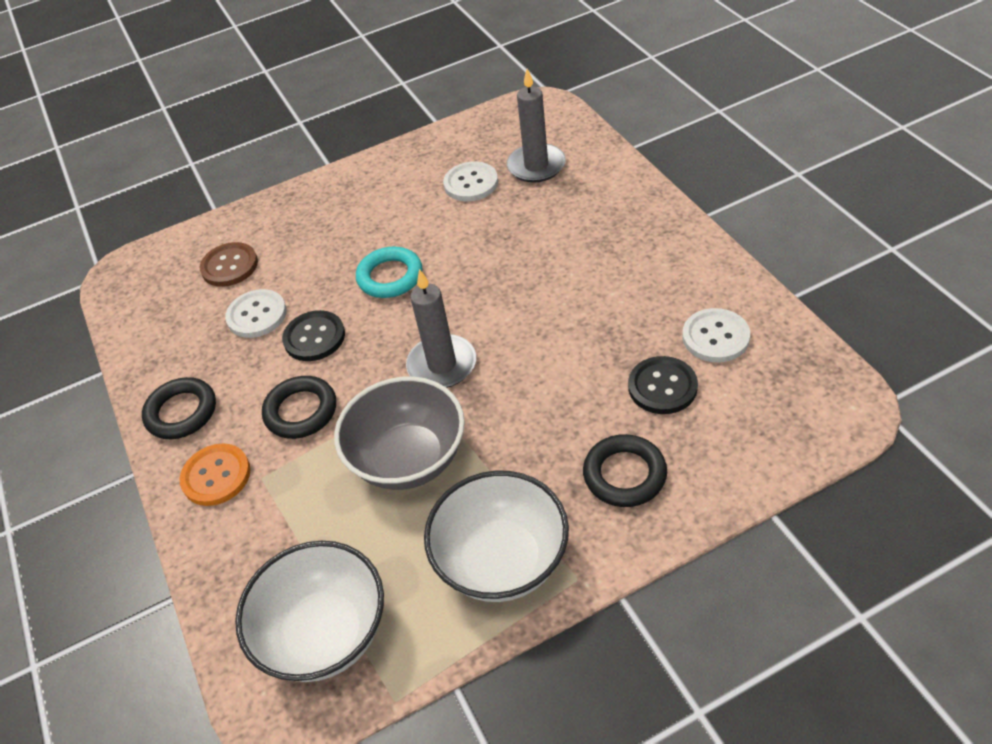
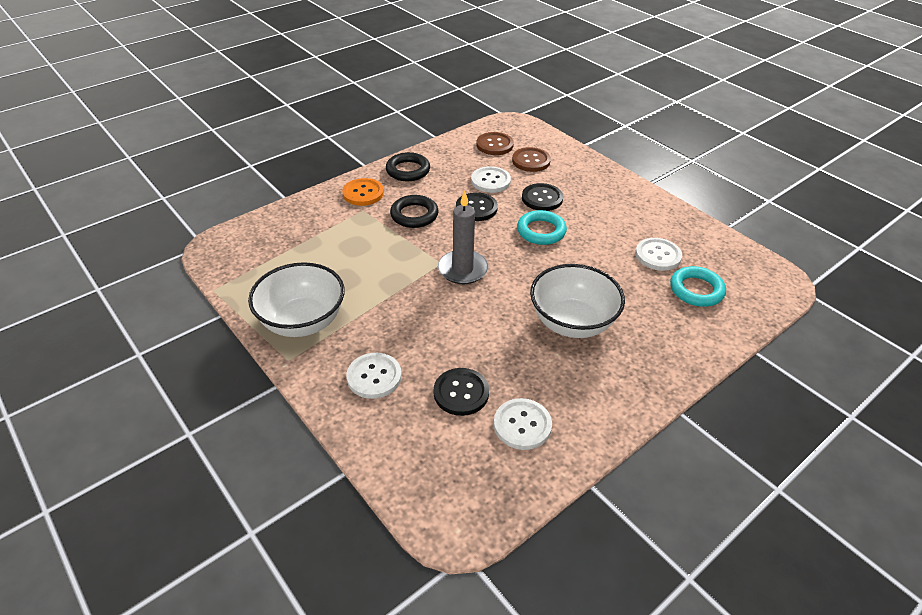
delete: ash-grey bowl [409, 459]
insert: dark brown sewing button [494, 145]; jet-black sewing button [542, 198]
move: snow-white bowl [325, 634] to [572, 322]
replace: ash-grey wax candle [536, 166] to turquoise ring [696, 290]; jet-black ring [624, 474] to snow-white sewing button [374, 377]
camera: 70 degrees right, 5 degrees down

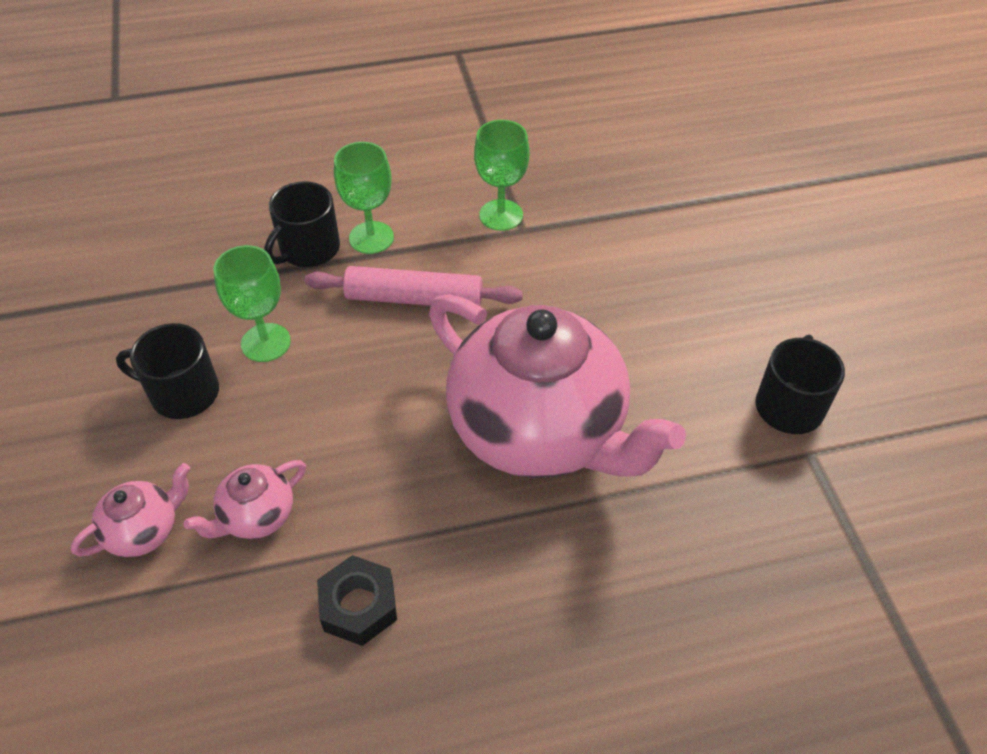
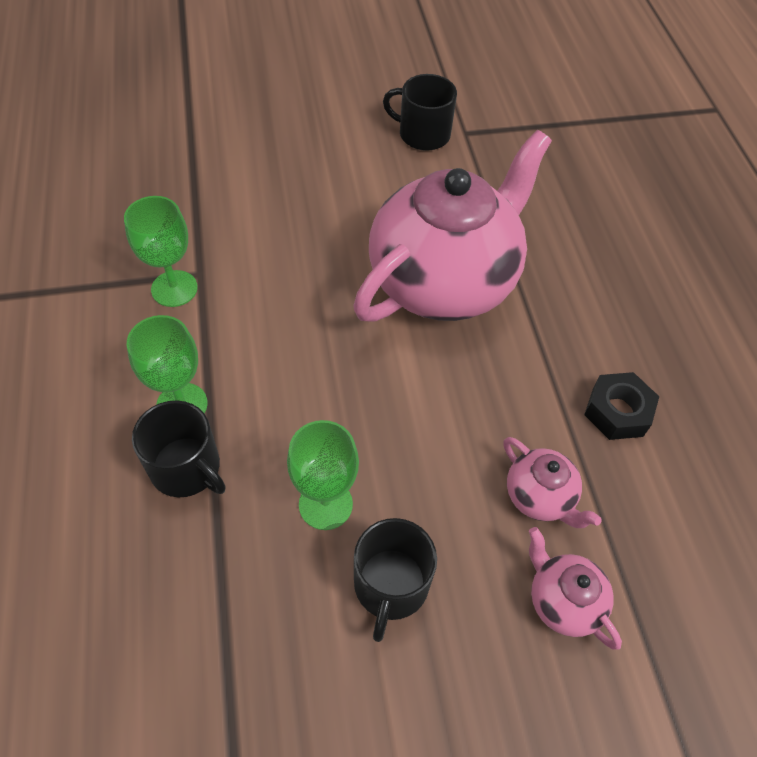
delete: pink rolling pin [414, 299]
camera: 90 degrees left, 5 degrees up

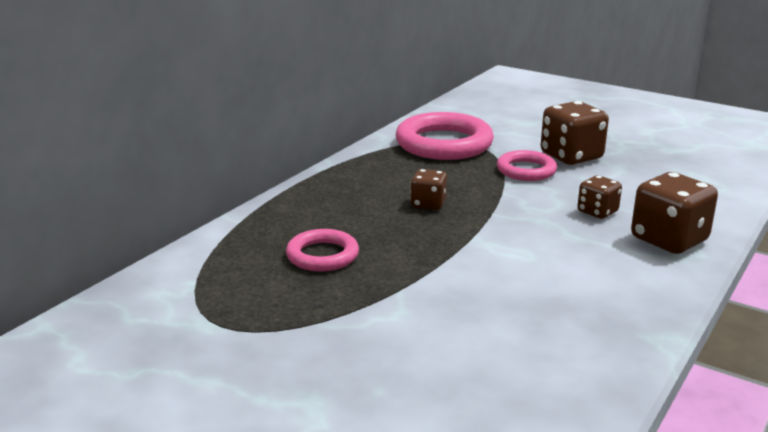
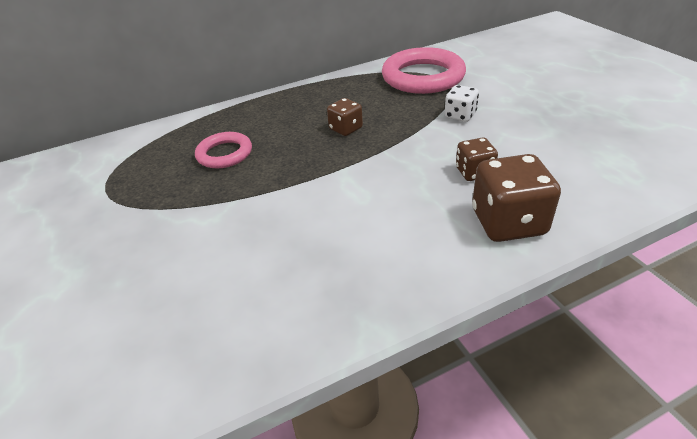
delete: dark brown game die [571, 156]
replace: pink ring [526, 170] to snow-white game die [460, 115]
camera: 35 degrees right, 15 degrees up

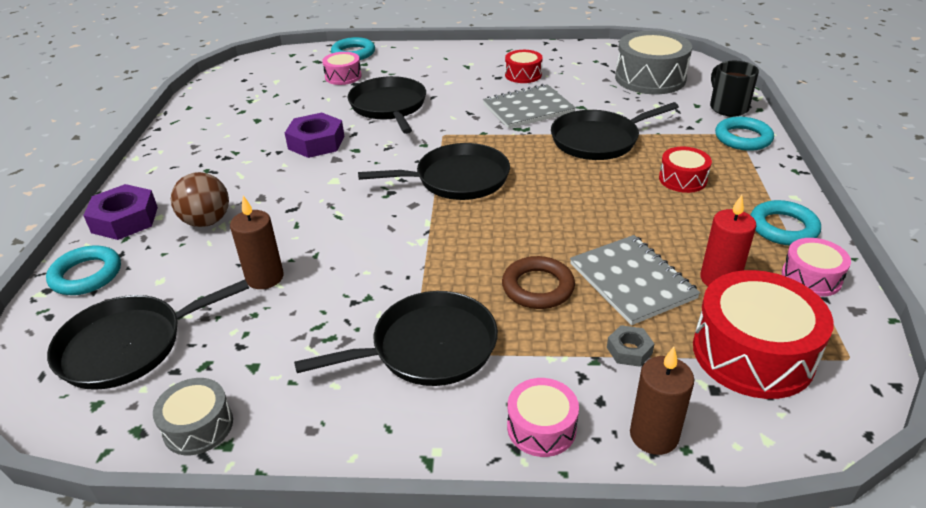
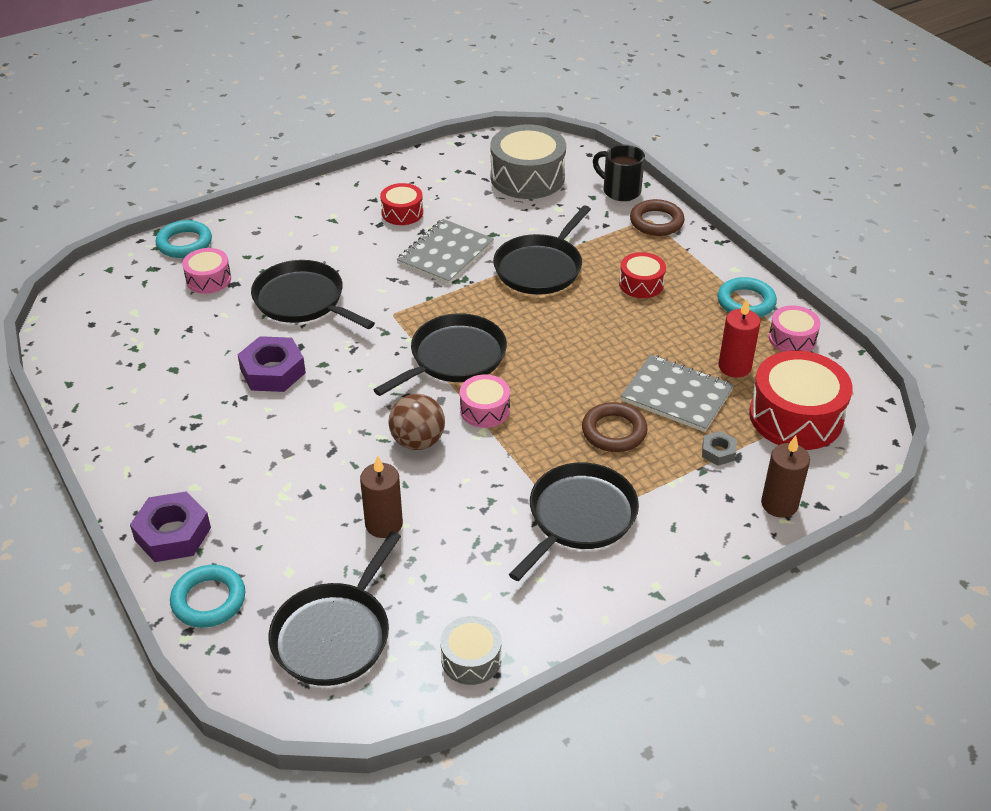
move: dark brown ball [207, 221] to [418, 441]; pink drum [541, 427] to [485, 410]
recolor: turquoise ring [743, 138] to dark brown ring [656, 222]
camera: 35 degrees left, 5 degrees up

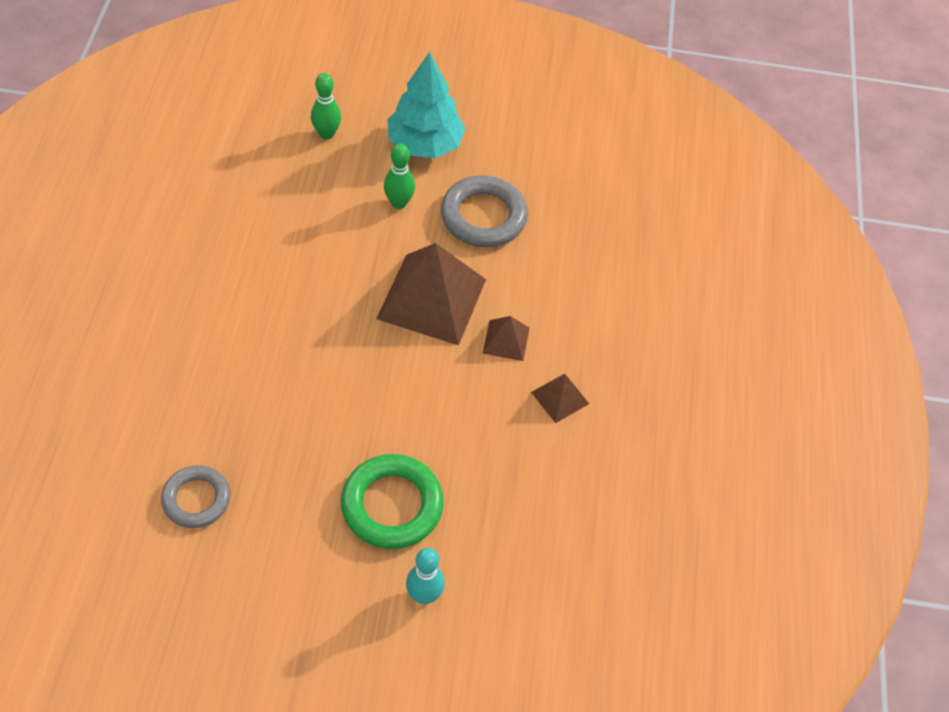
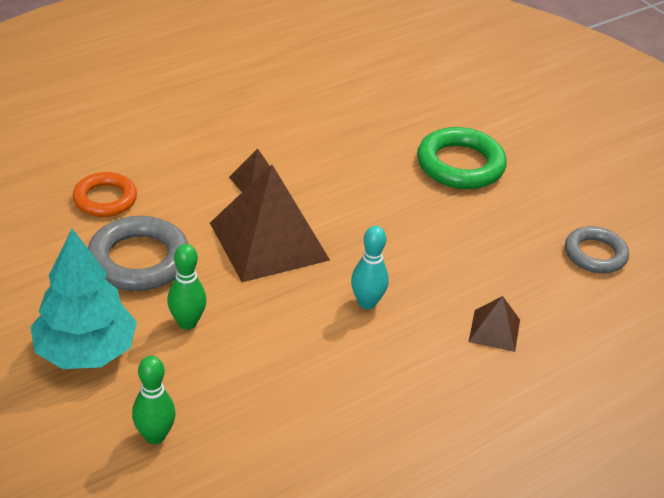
insert: bright orange ring [105, 199]
move: dark brown pyramid shape [560, 397] to [494, 330]; turquoise bowling pin [424, 595] to [367, 303]
camera: 130 degrees left, 15 degrees down

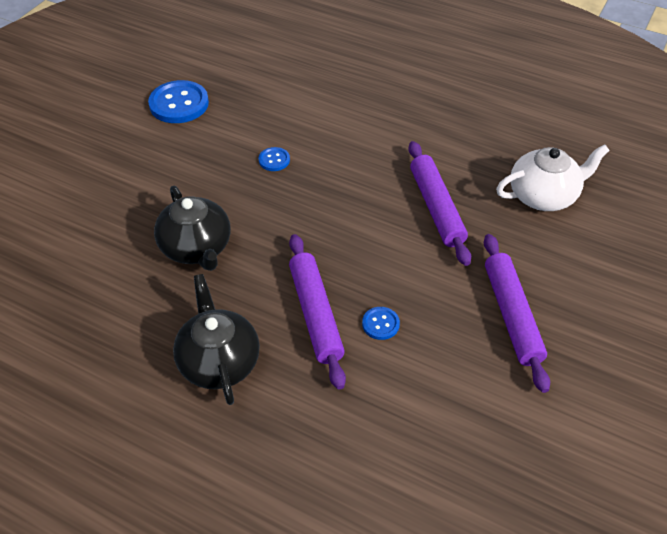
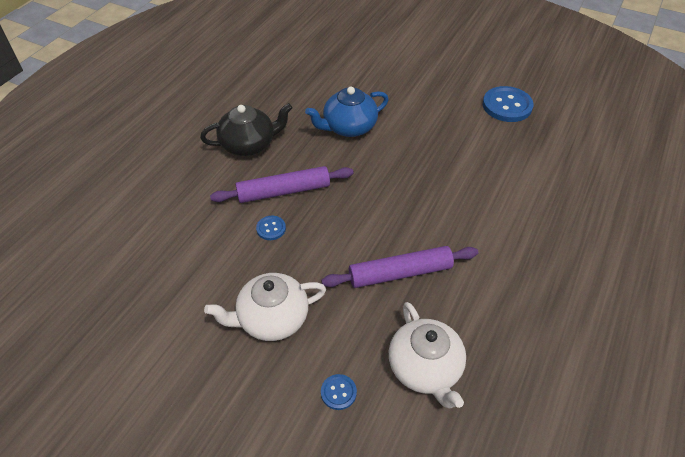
move: blue sewing button [274, 160] to [338, 392]
replace: violet rolling pin [512, 315] to snow-white china teapot [271, 319]
recolor: jet-black china teapot [197, 248] to blue china teapot [348, 127]
camera: 90 degrees right, 0 degrees up

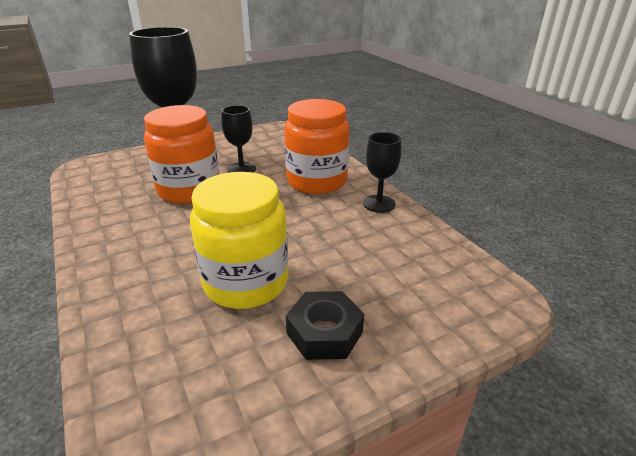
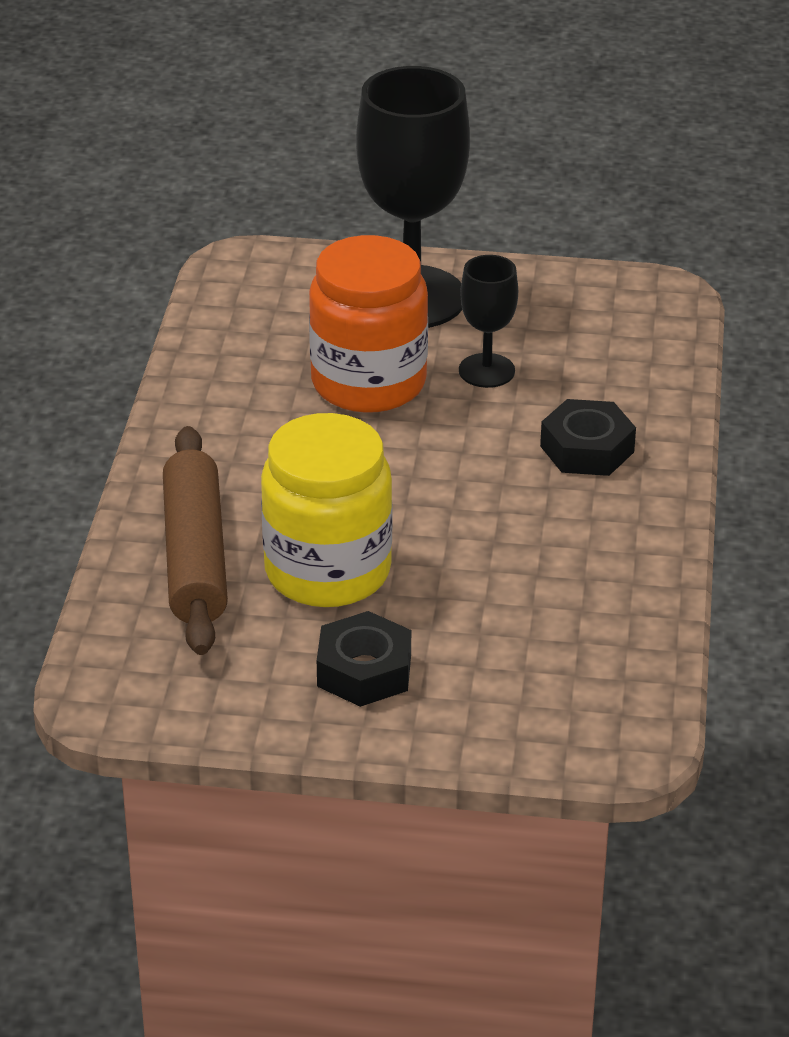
delete: jet-black goblet [379, 204]
insert: dark brown rolling pin [195, 556]
replace: bright orange jam jar [317, 181] to jet-black hex nut [587, 449]
camera: 35 degrees right, 5 degrees up

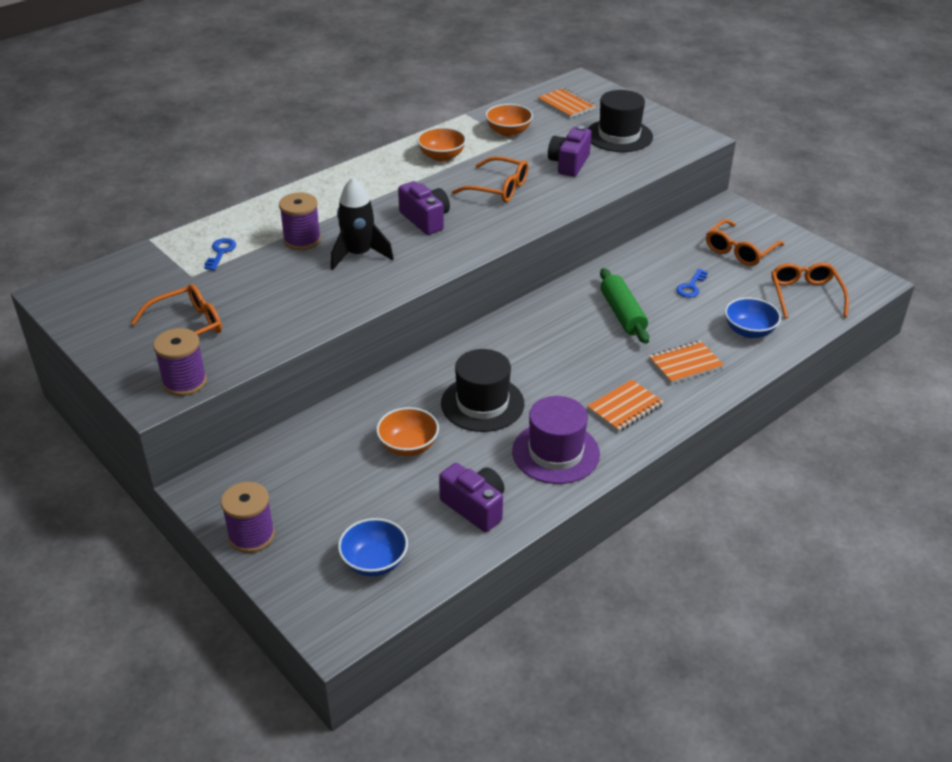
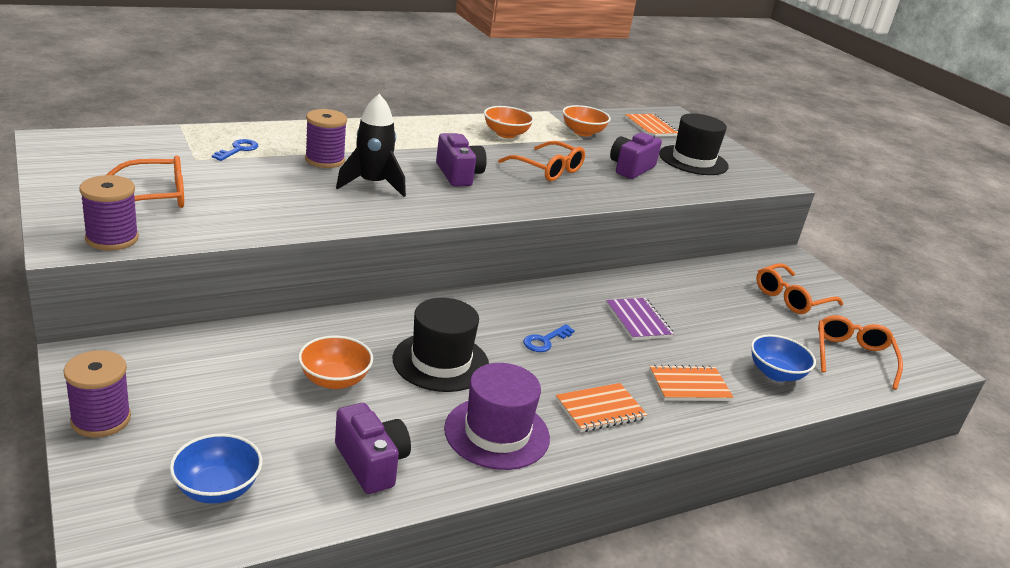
move: blue key [691, 287] to [545, 341]
replace: emerald rolling pin [622, 314] to violet exercise book [638, 321]
camera: 10 degrees right, 10 degrees down

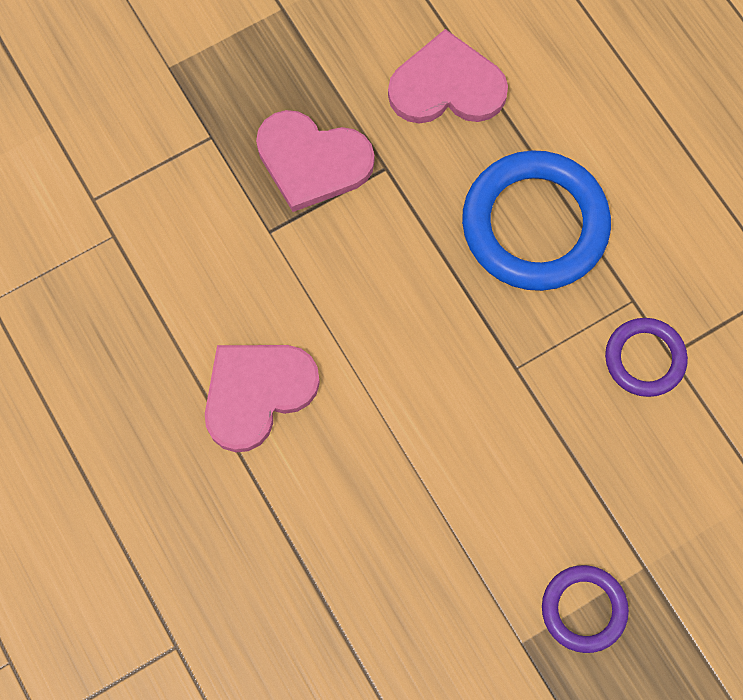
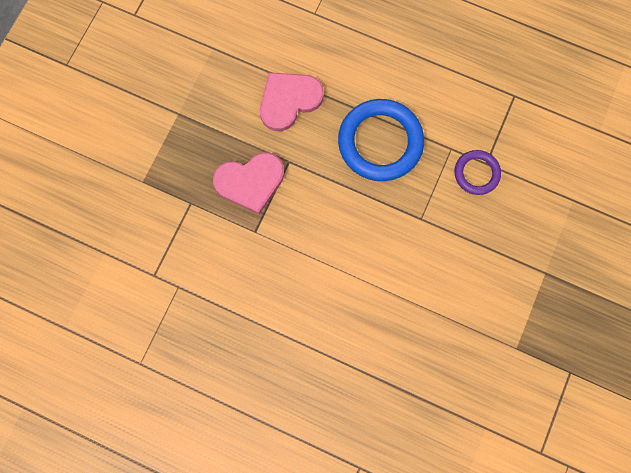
delete: pink love heart [257, 393]; violet ring [583, 609]
camera: 35 degrees left, 5 degrees up

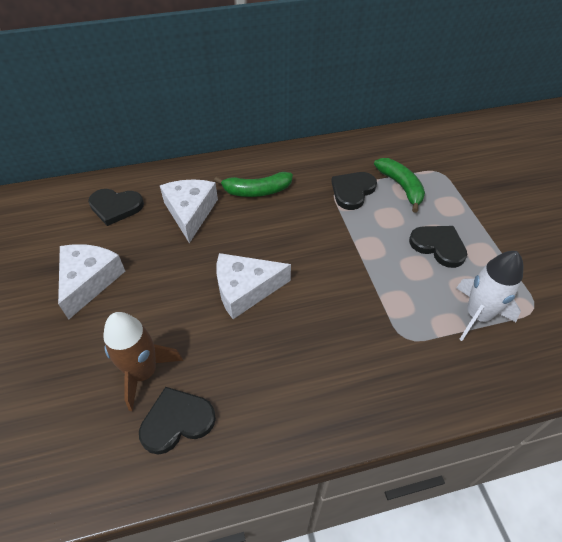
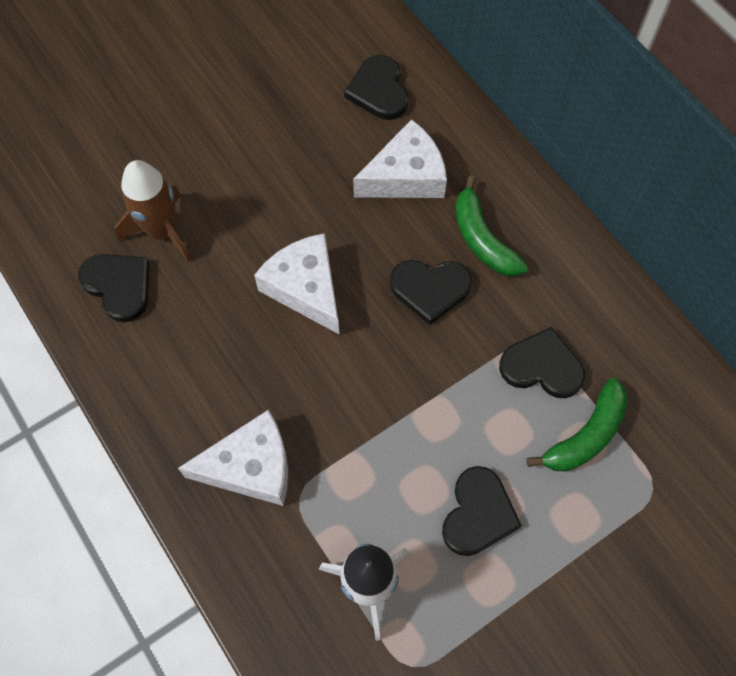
insert: jet-black love heart [430, 289]
move: snow-white cheese wedge [89, 281] to [251, 467]
camera: 70 degrees right, 15 degrees up

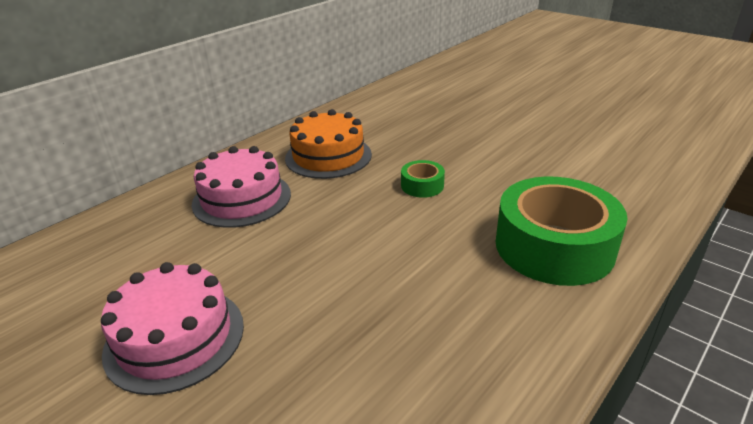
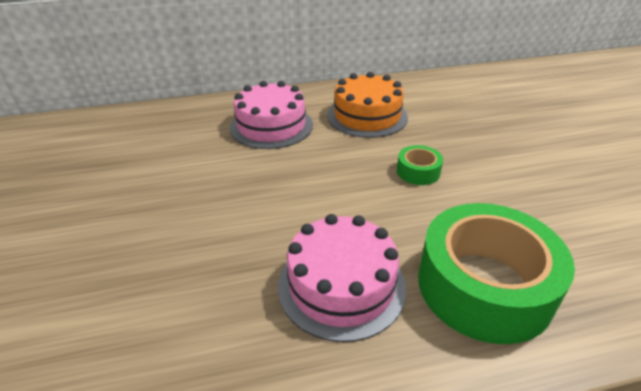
move: pink layer cake [175, 337] to [341, 285]
camera: 35 degrees right, 5 degrees up

